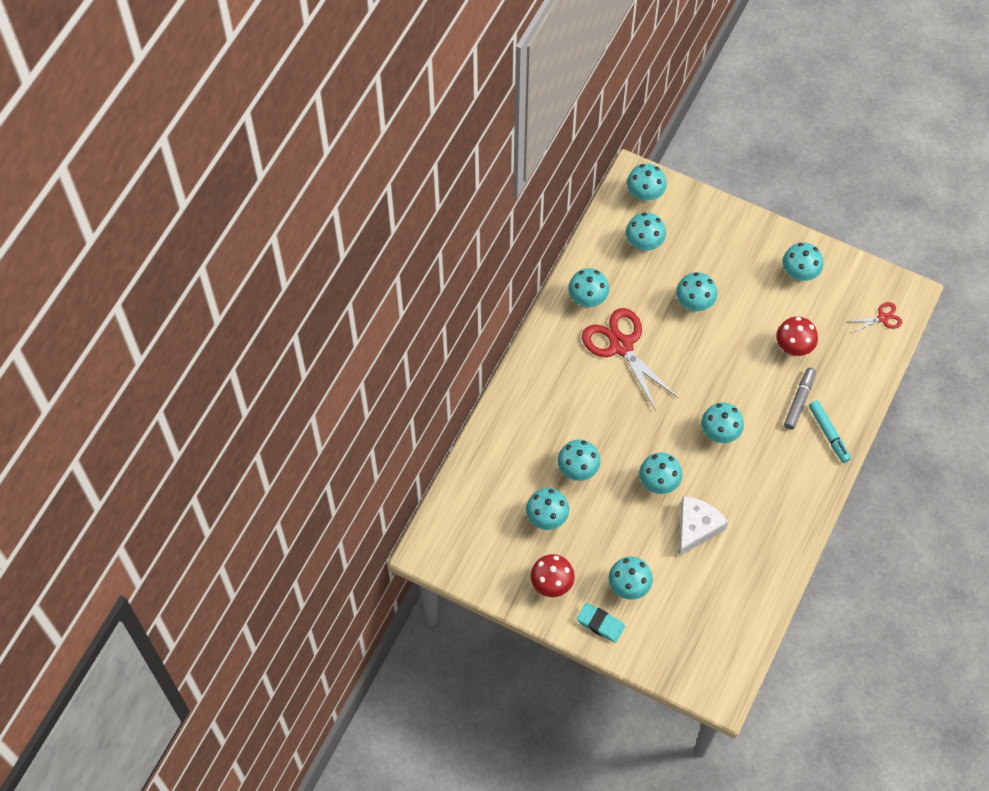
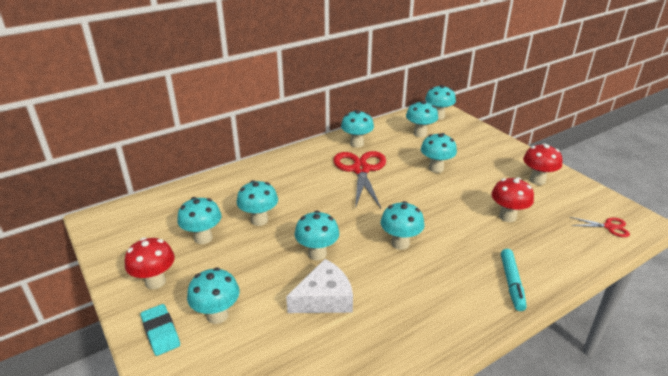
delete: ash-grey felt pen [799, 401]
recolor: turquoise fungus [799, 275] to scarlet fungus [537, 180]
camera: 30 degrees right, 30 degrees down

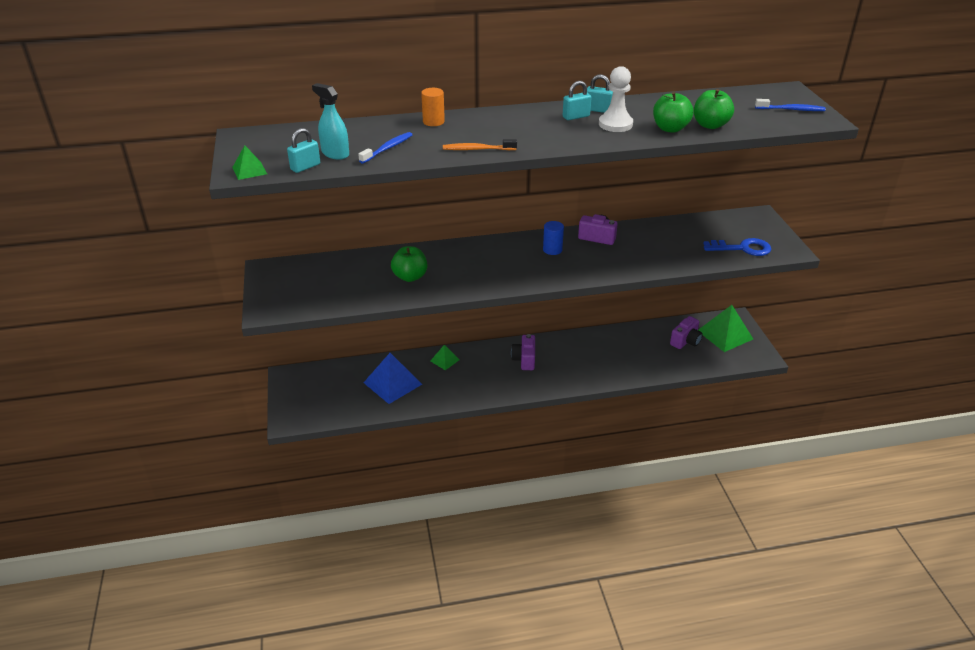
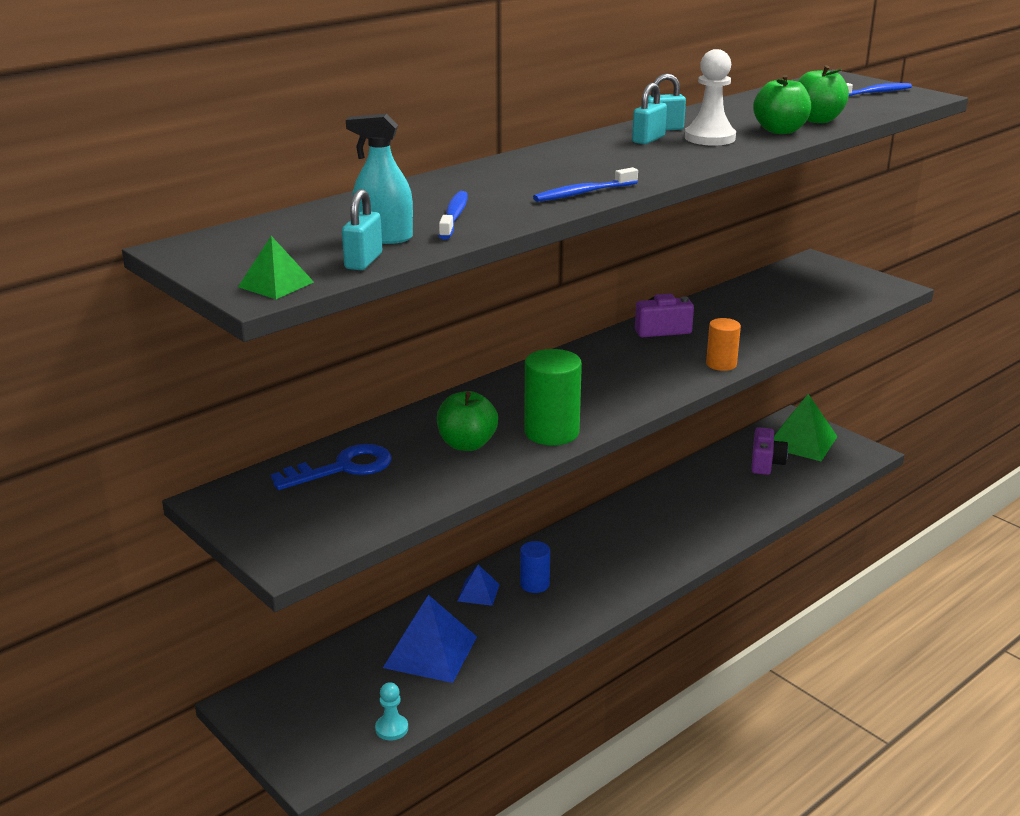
delete: violet camera [524, 359]
insert: emerald cylinder [551, 432]; turquoise game pawn [391, 728]
move: bright orange cylinder [433, 122] to [721, 364]; blue cylinder [552, 250] to [534, 584]; blue key [742, 248] to [342, 468]
recolor: bright orange tooth brush [477, 149] to blue tooth brush [583, 193]; emerald pyramid shape [444, 360] to blue pyramid shape [478, 592]
camera: 30 degrees left, 10 degrees down

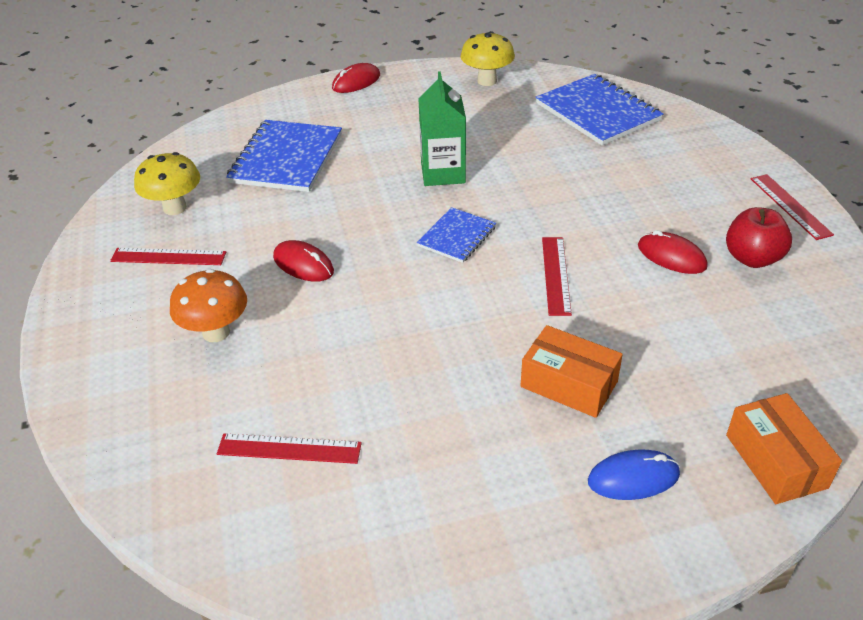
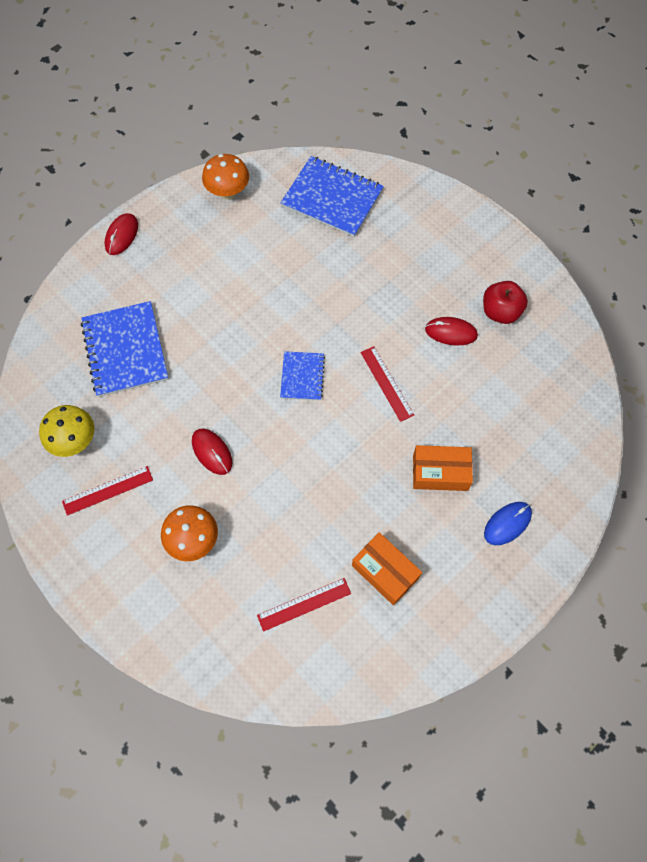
delete: emerald juice carton [443, 173]; scarlet ruler [790, 206]
move: bright orange box [776, 461] to [385, 571]
recolor: golden fungus [487, 81] to bright orange fungus [228, 192]
rotate: scarlet PC mouse [303, 264] = [212, 452] 45 degrees clockwise
camera: 30 degrees left, 25 degrees up

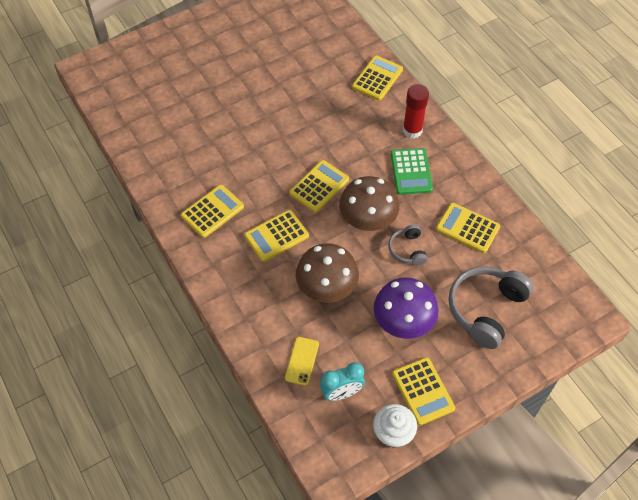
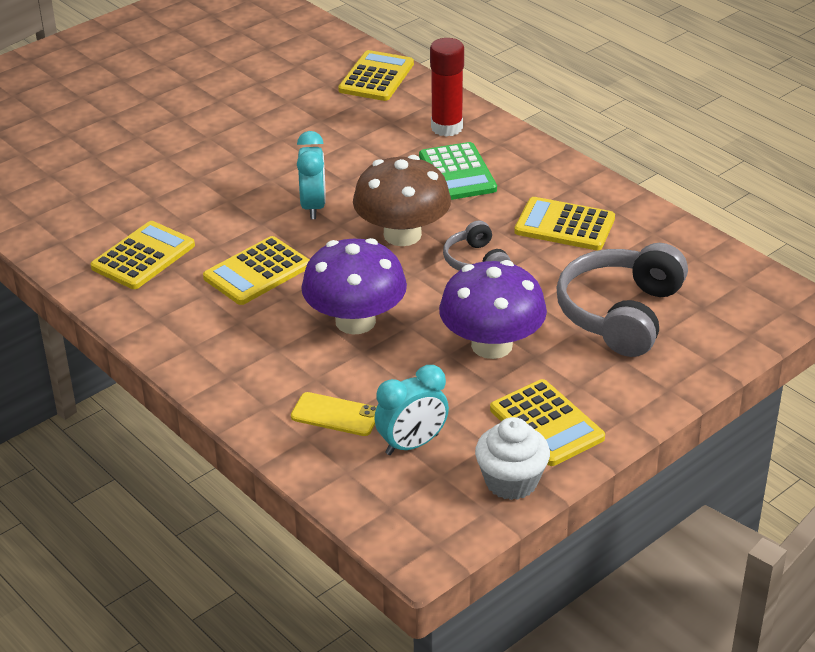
replace: golden pocket calculator [319, 186] to turquoise clock [313, 207]
recolor: dark brown fungus [327, 287] to violet fungus [355, 321]
rotate: golden smartphone [302, 361] = [335, 415] 75 degrees counterclockwise
camera: 10 degrees left, 20 degrees down

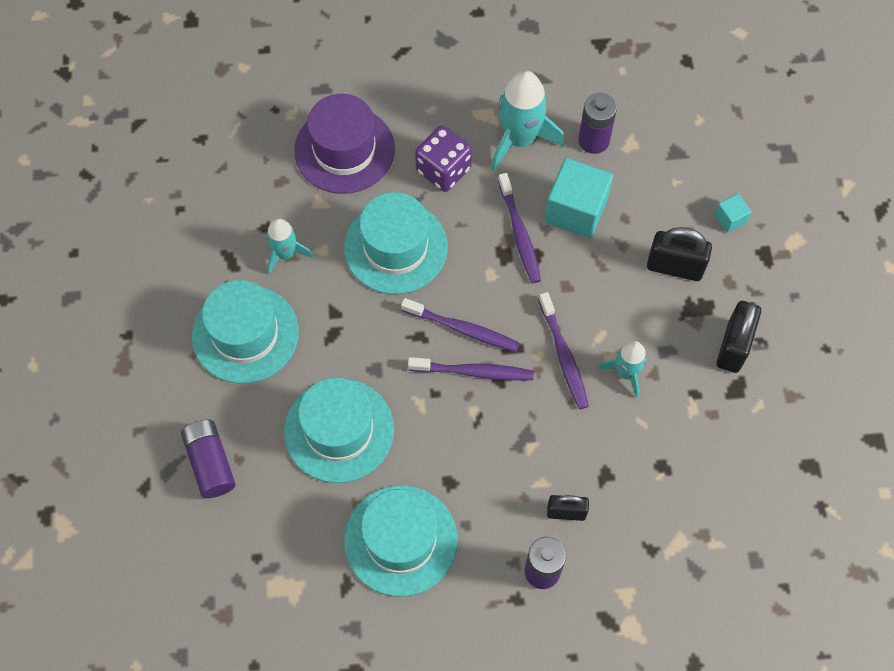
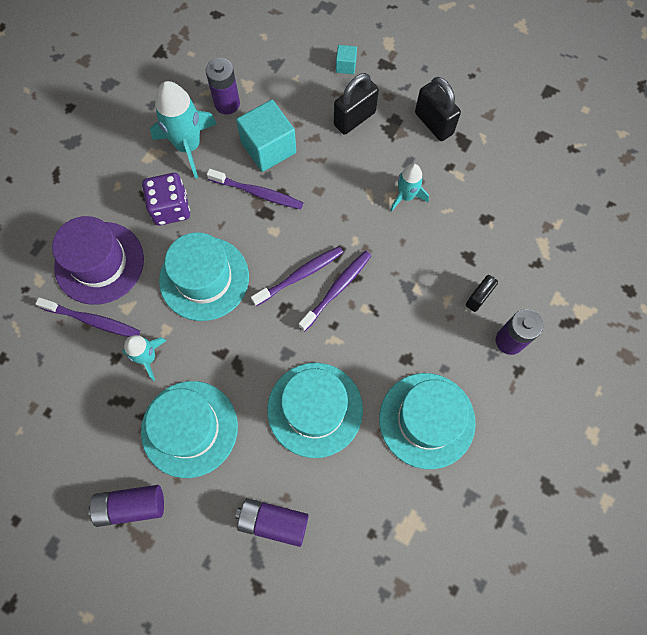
insert: violet power cell [131, 506]
move: violet tooth brush [563, 356] to [93, 320]
camera: 55 degrees left, 5 degrees up

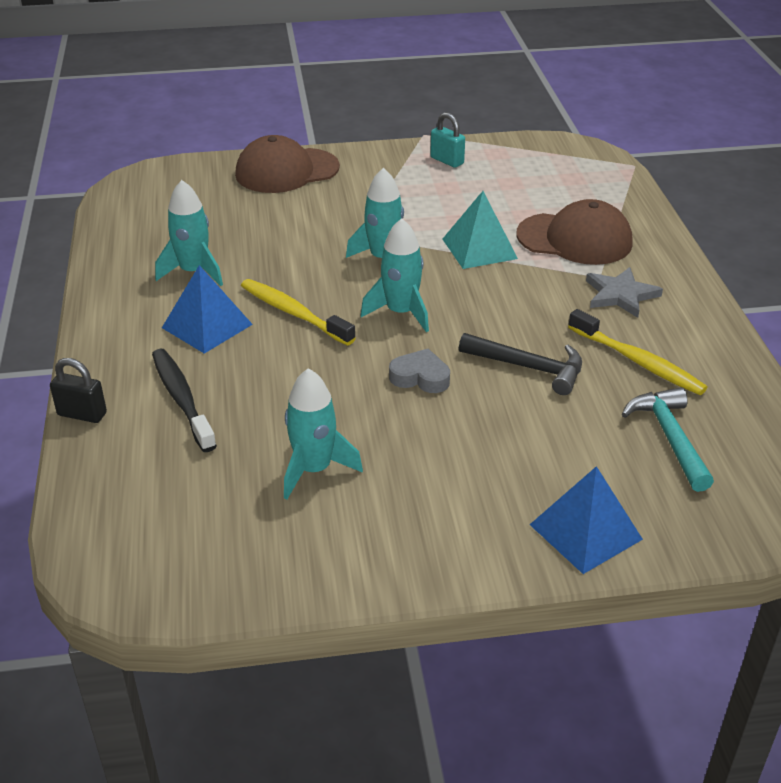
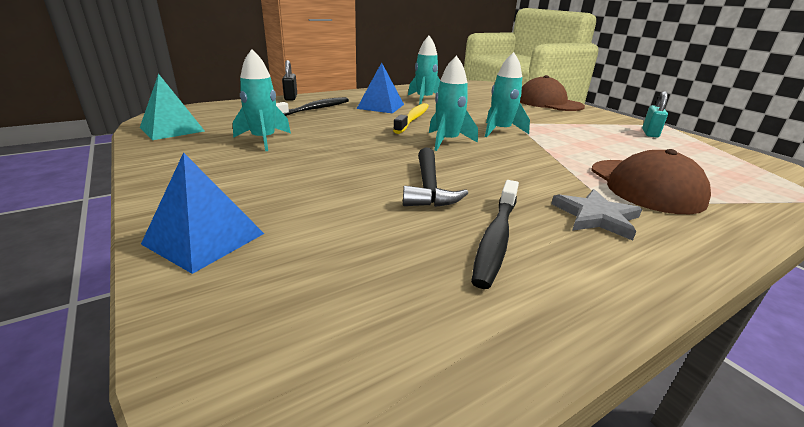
delete: ash-grey love heart [420, 377]; turquoise hammer [670, 438]
move: turquoise pyramid shape [479, 248] to [172, 129]
recolor: golden tooth brush [638, 362] to jet-black tooth brush [496, 238]
camera: 65 degrees right, 10 degrees down

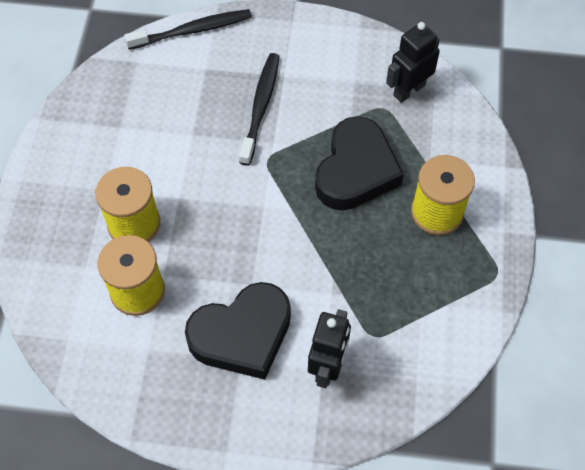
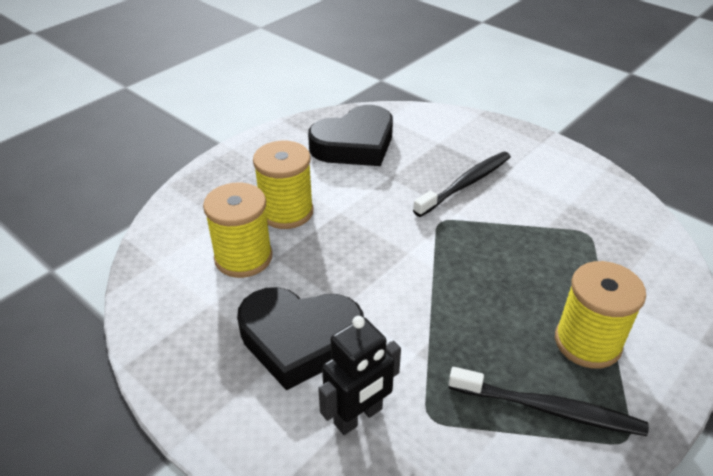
delete: jet-black toy robot [409, 90]
move: jet-black tooth brush [192, 31] to [548, 409]; jet-black love heart [356, 170] to [354, 144]
camera: 35 degrees right, 20 degrees down

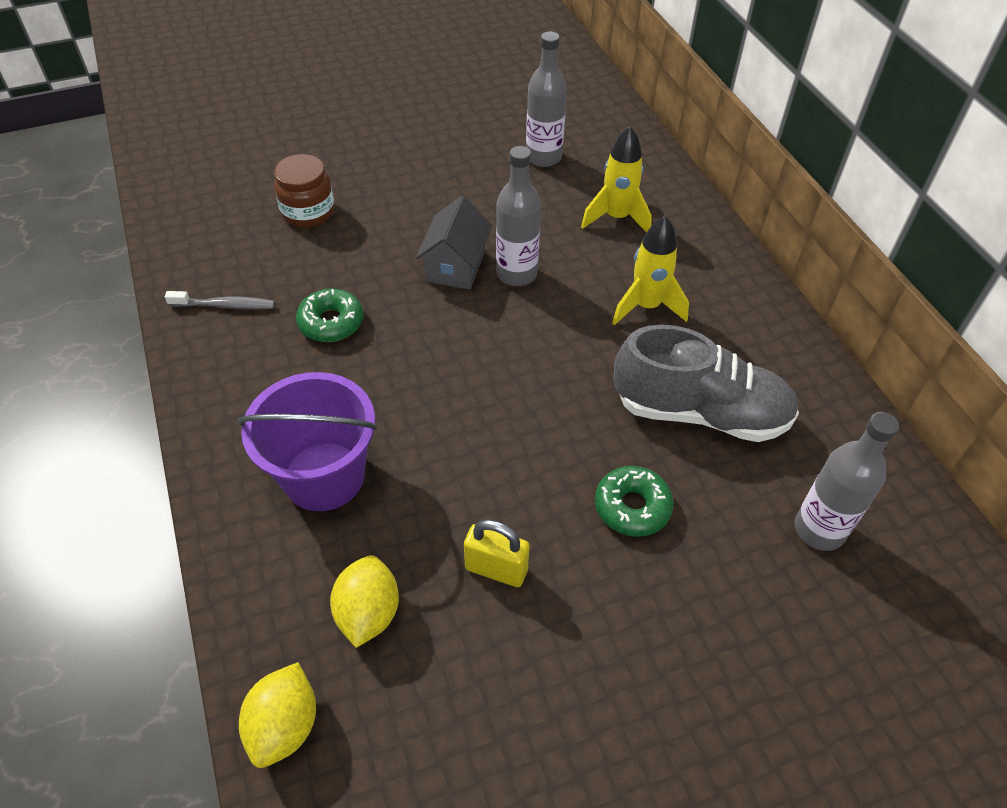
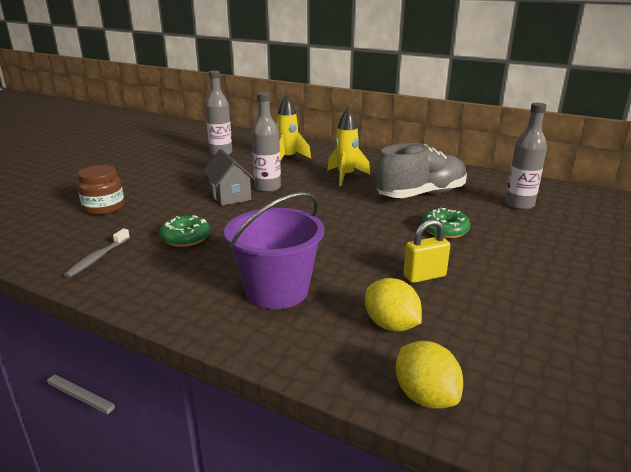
rotate: ash-grey tooth brush [225, 305] = [97, 258] 150 degrees clockwise
camera: 40 degrees left, 25 degrees down

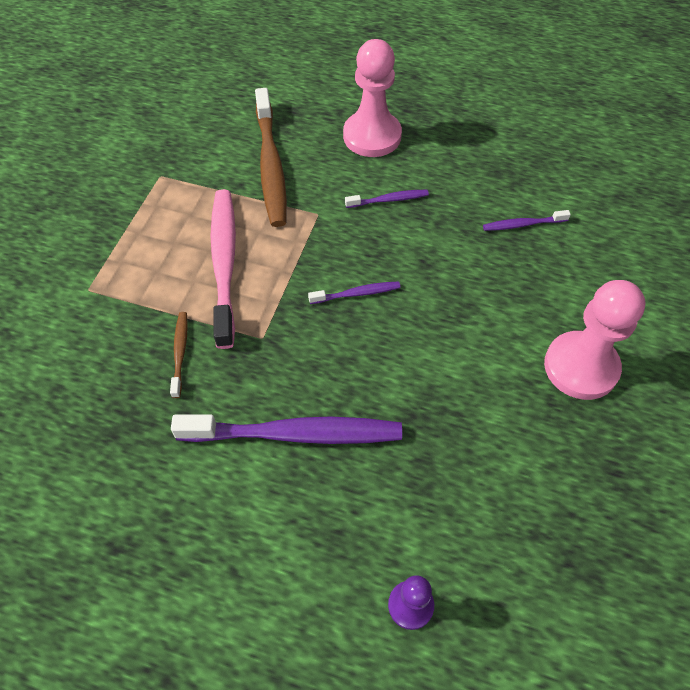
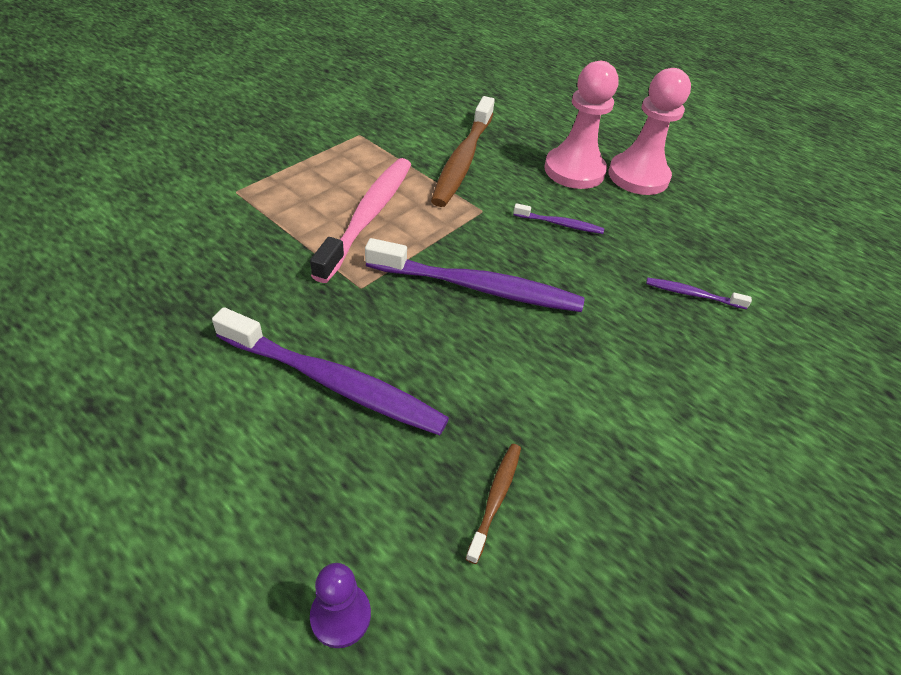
move: pink game pawn [580, 367] to [638, 176]; dark brown tooth brush [180, 352] to [495, 498]
resize: violet tooth brush [357, 293] = [478, 287] x2.14
camera: 20 degrees right, 10 degrees down

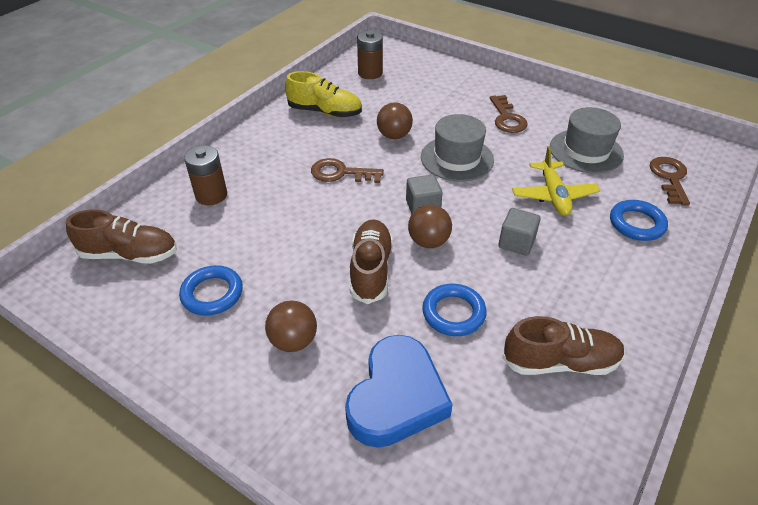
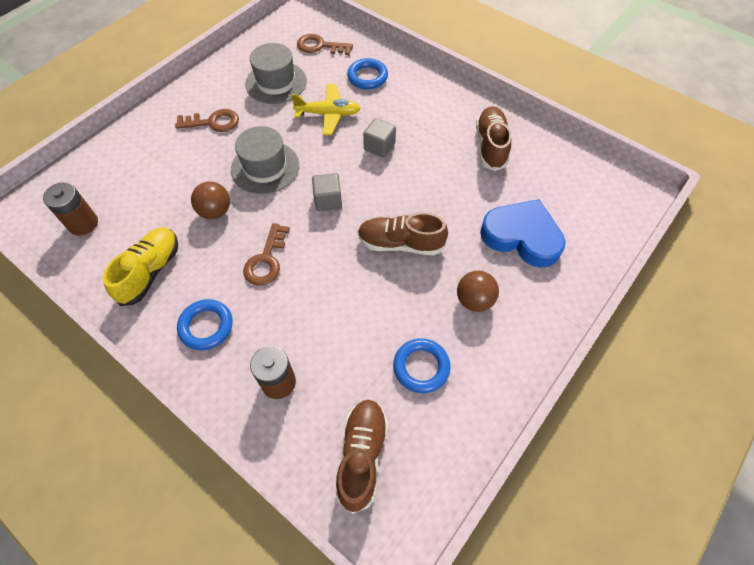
delete: dark brown ball [428, 241]
move: blue ring [453, 313] to [206, 326]
camera: 85 degrees left, 15 degrees up

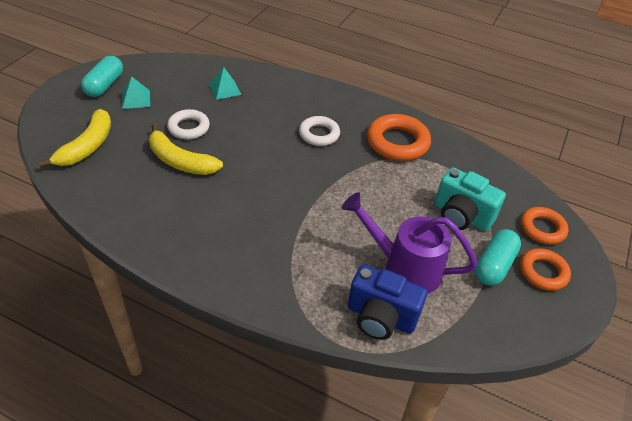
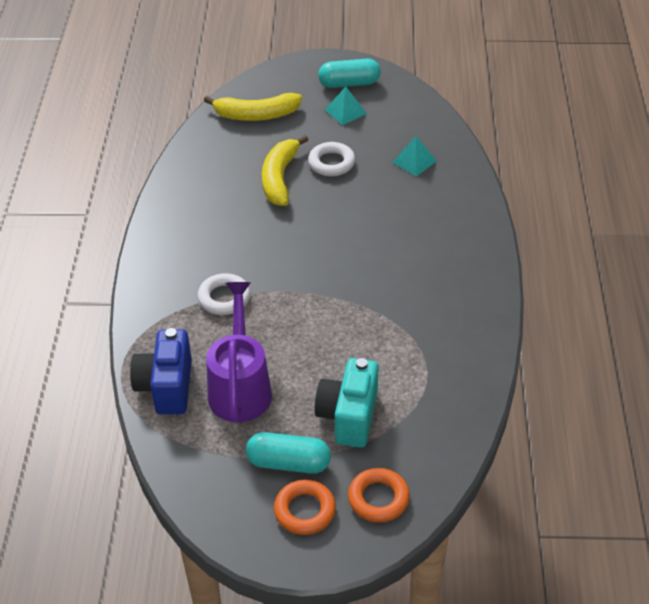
delete: bright orange ring [397, 142]
move: snow-white ring [319, 134] to [224, 298]
camera: 70 degrees right, 0 degrees up

